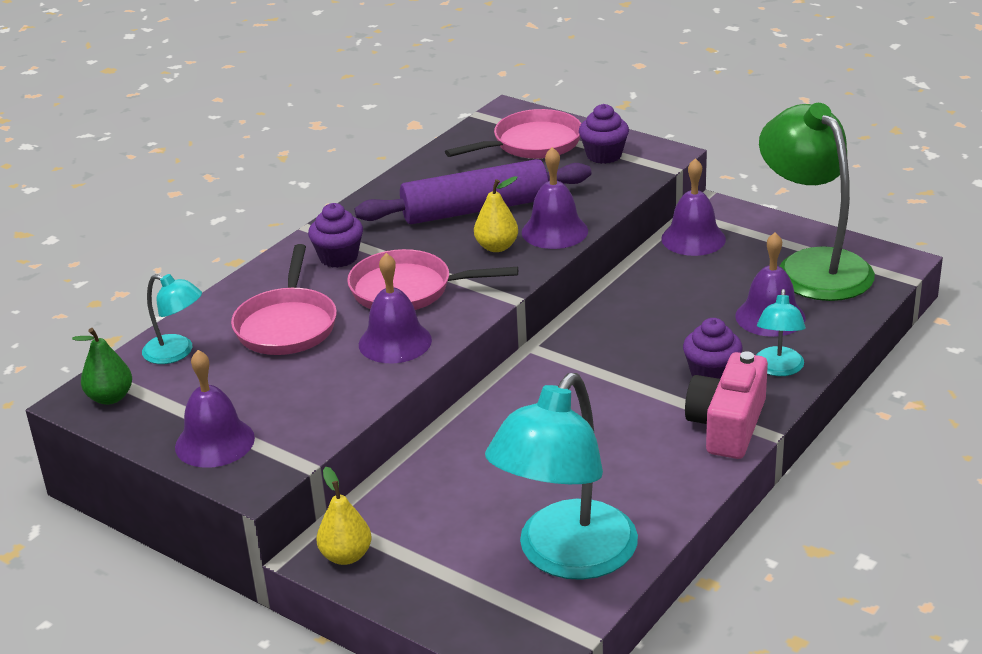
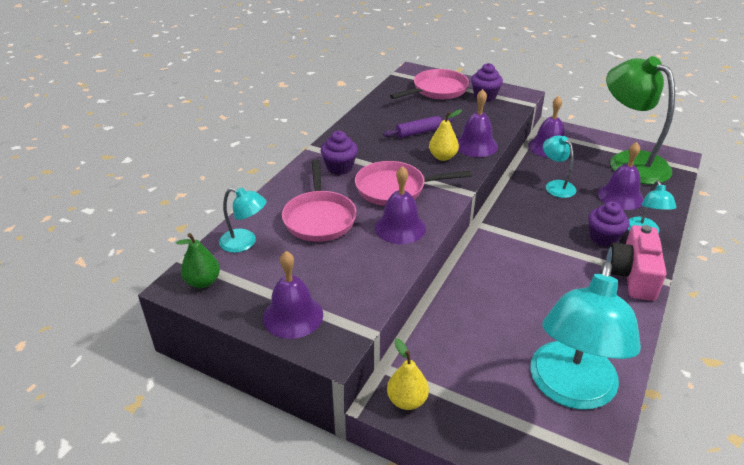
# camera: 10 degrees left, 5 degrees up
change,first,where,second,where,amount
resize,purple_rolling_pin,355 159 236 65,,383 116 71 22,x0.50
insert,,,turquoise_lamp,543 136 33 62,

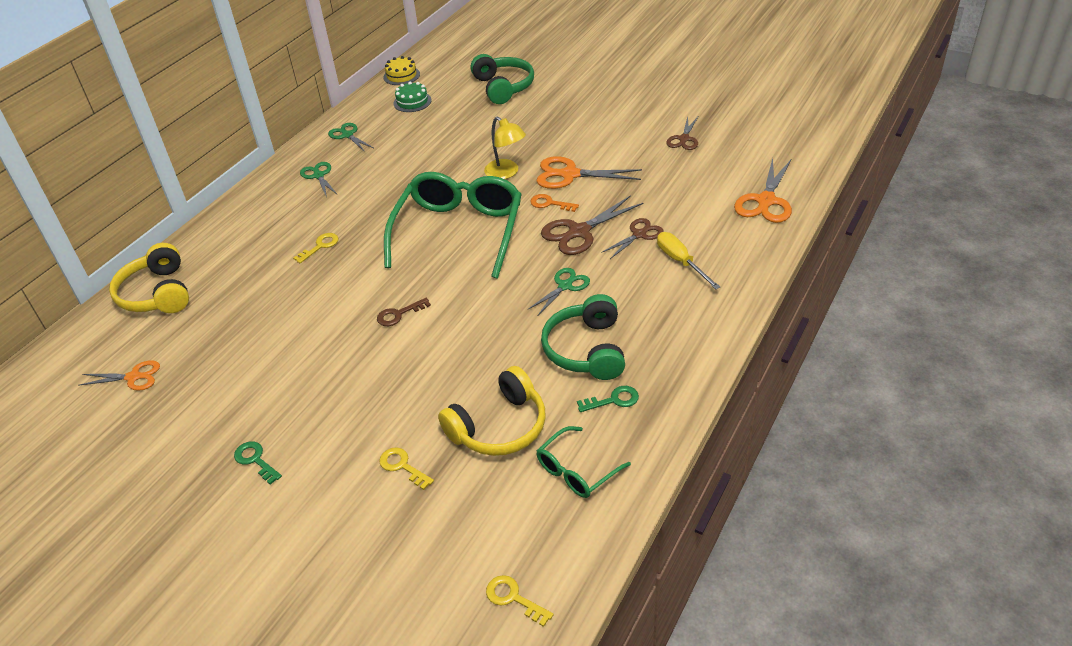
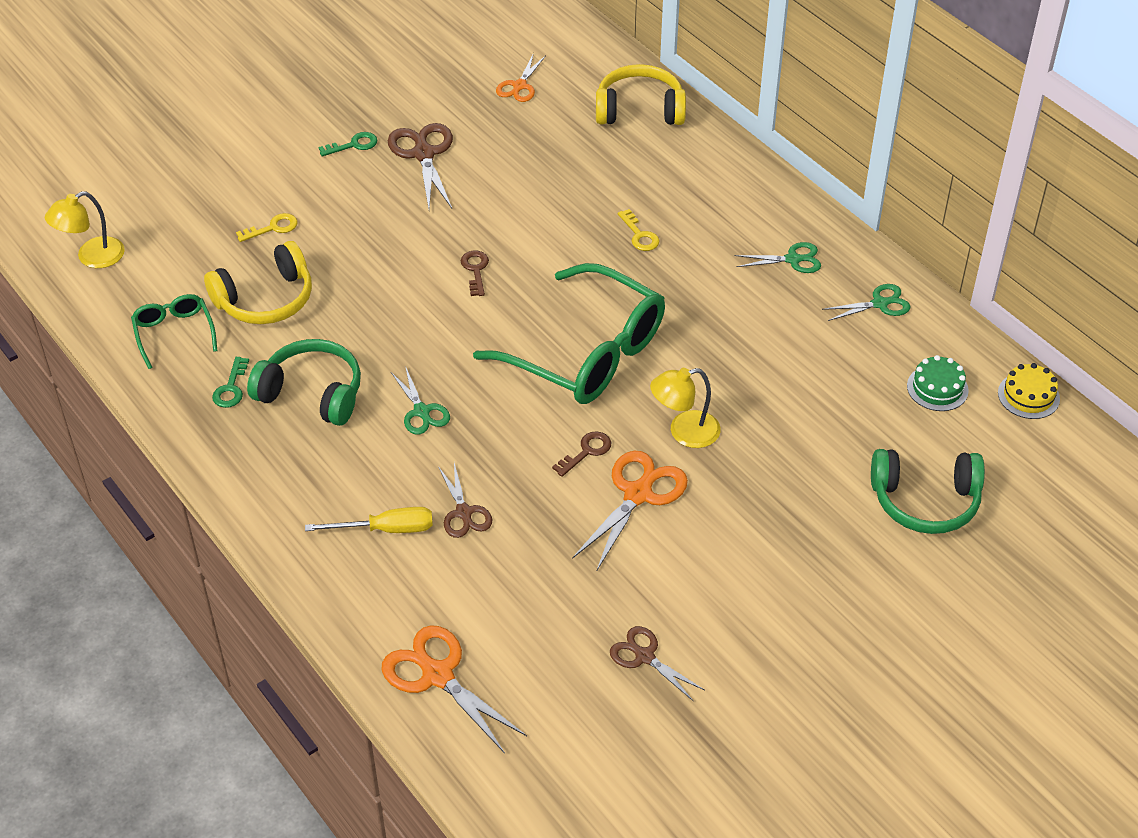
# camera: 110 degrees right, 5 degrees up
change,first,where,second,where,amount
recolor,orange_key,530 194 49 18,brown_key,552 431 59 46,
move,brown_scissors,541 195 102 60,,388 123 65 85,
rotate,yellow_headphones,438 366 108 90,,204 241 108 83,105 degrees counterclockwise
replace,yellow_key,486 575 68 52,yellow_lamp,45 191 80 77,

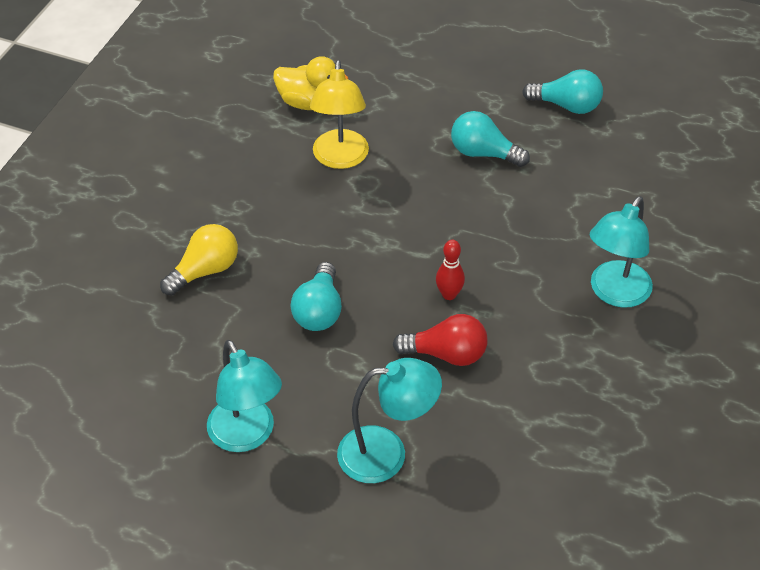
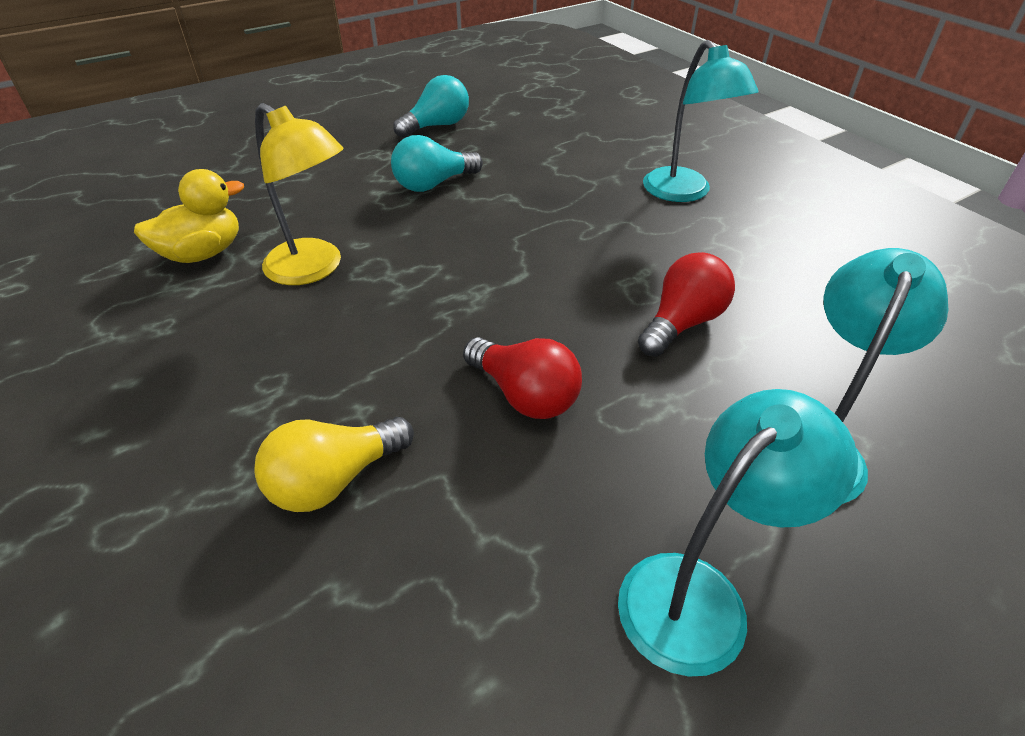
# camera: 55 degrees left, 5 degrees down
change,first,where,second,where,amount
rotate,yellow_light_bulb,160 224 78 72,,254 417 160 95,120 degrees counterclockwise
delete,red_bowling_pin,436 240 29 60,,,
recolor,turquoise_light_bulb,290 262 52 69,red_light_bulb,463 337 119 82,
rotate,turquoise_lamp,207 340 75 112,,618 389 240 288,45 degrees counterclockwise

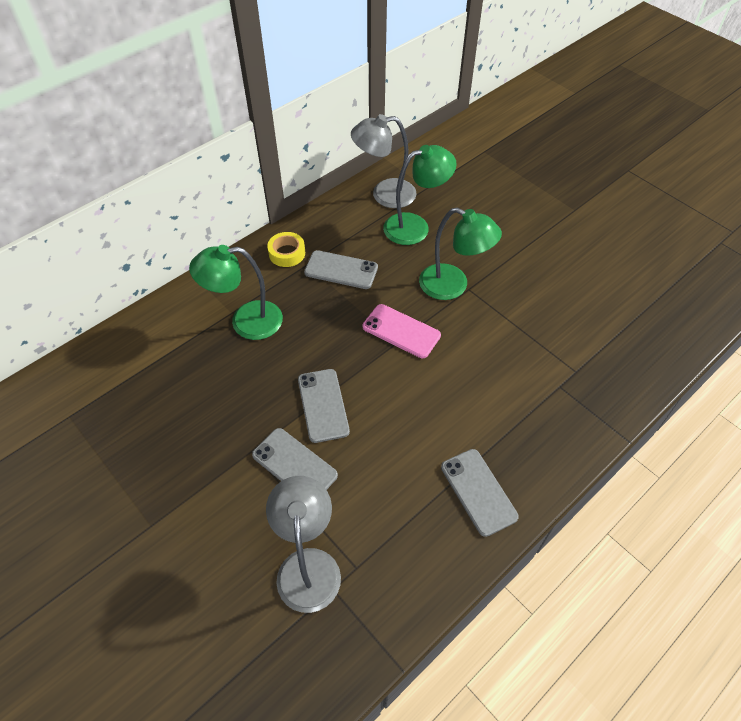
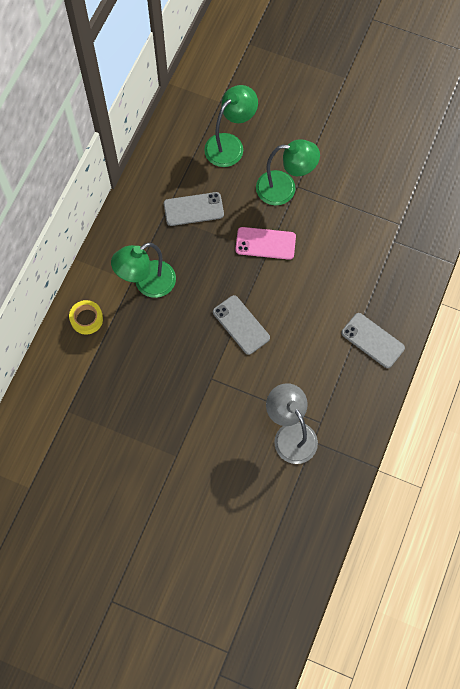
# camera: 25 degrees left, 15 degrees up
change,first,where,second,where,amount
delete,grey_lamp,351 114 65 94,,,
move,yellow_tape,267 232 38 35,,69 300 34 35,
delete,grey_phone,252 428 86 62,,,

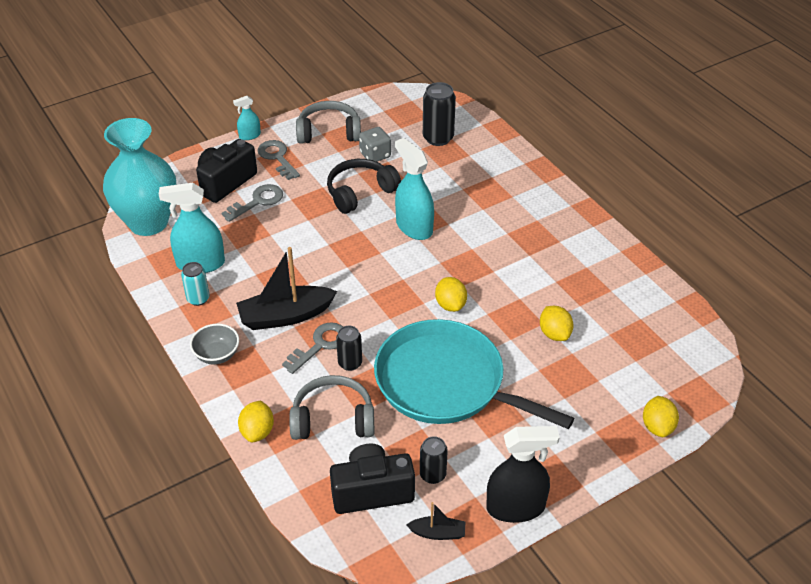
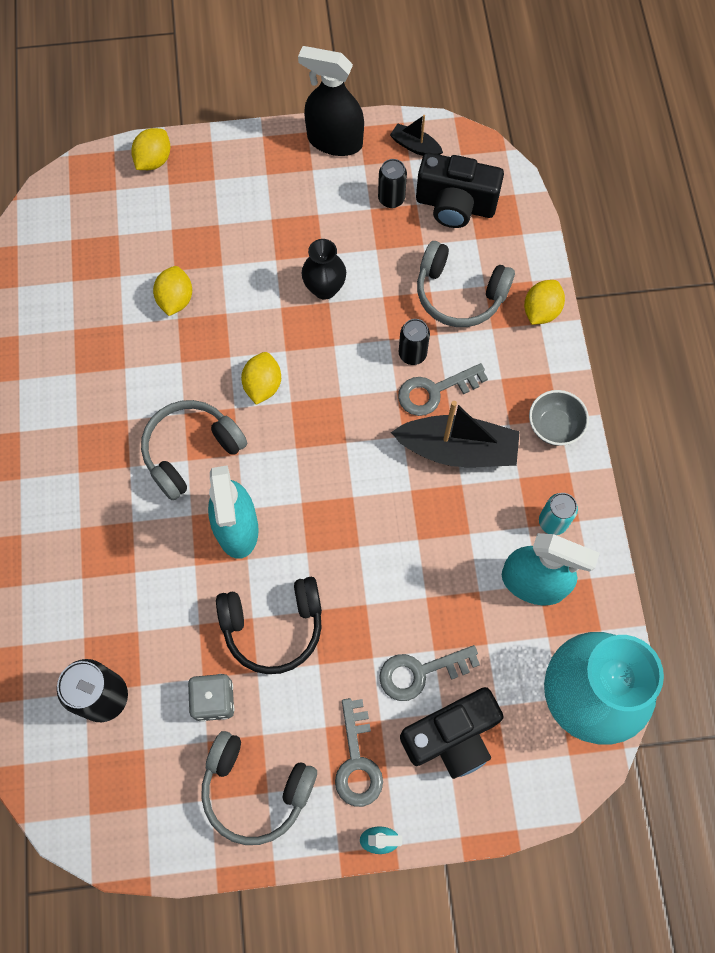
# camera: 155 degrees left, 25 degrees up
change,first,where,second,where,amount
replace,turquoise_pan,374 319 200 110,black_vase,302 239 44 61,
insert,,,grey_headphones,141 400 106 100,

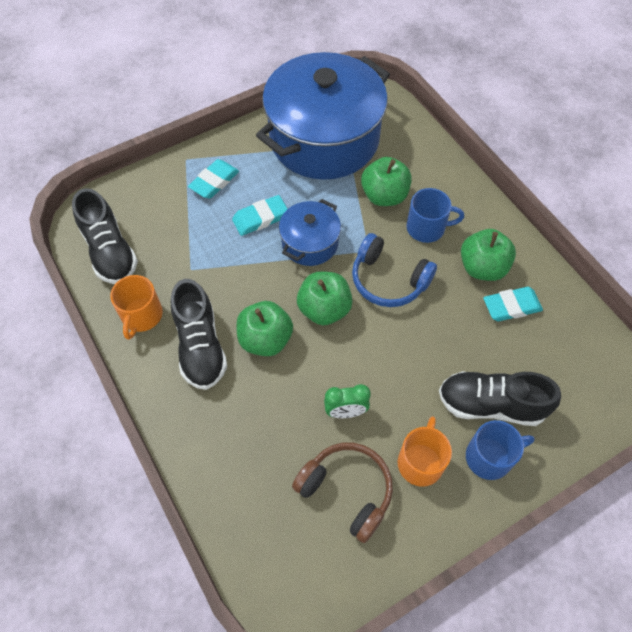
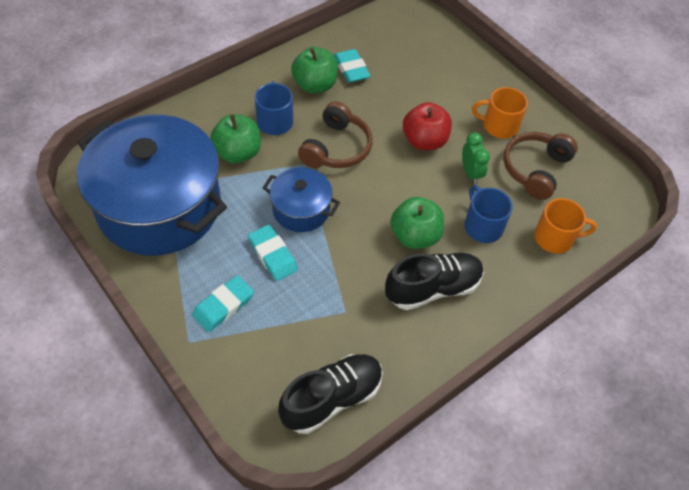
# camera: 100 degrees left, 5 degrees down
change,first,where,second,where,amount
rotate,turquoise_eraser,188 159 51 40,,192 275 62 57,75 degrees counterclockwise
recolor,blue_headphones,352 233 85 74,brown_headphones,298 102 75 66,
delete,green_apple,297 271 56 54,,,
move,orange_mug,110 275 53 65,,534 198 63 56,
delete,black_shoe,439 371 122 55,,,
move,blue_mug,466 420 69 60,,464 185 49 58,
insert,,,red_apple,403 102 49 48,

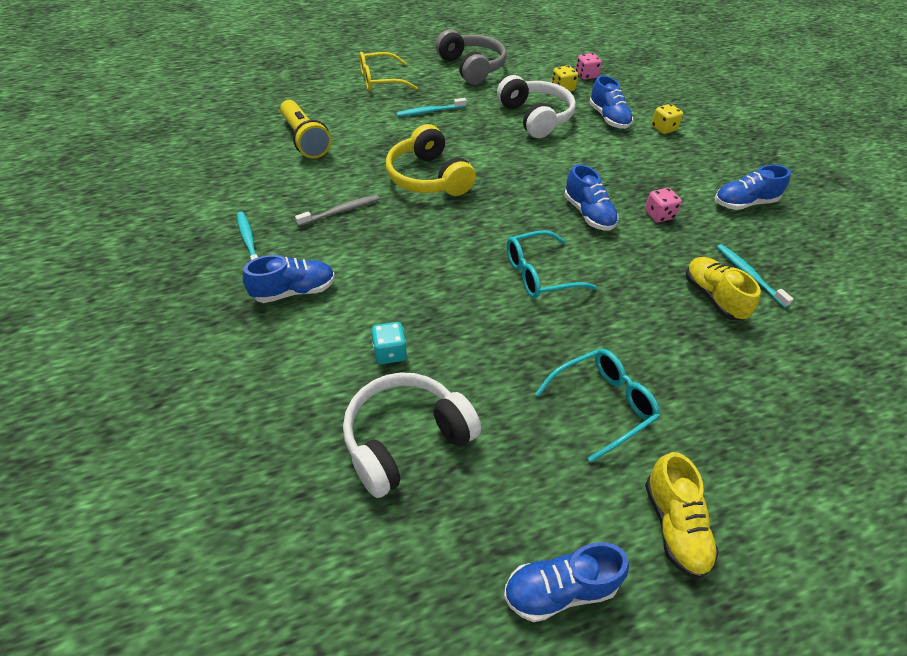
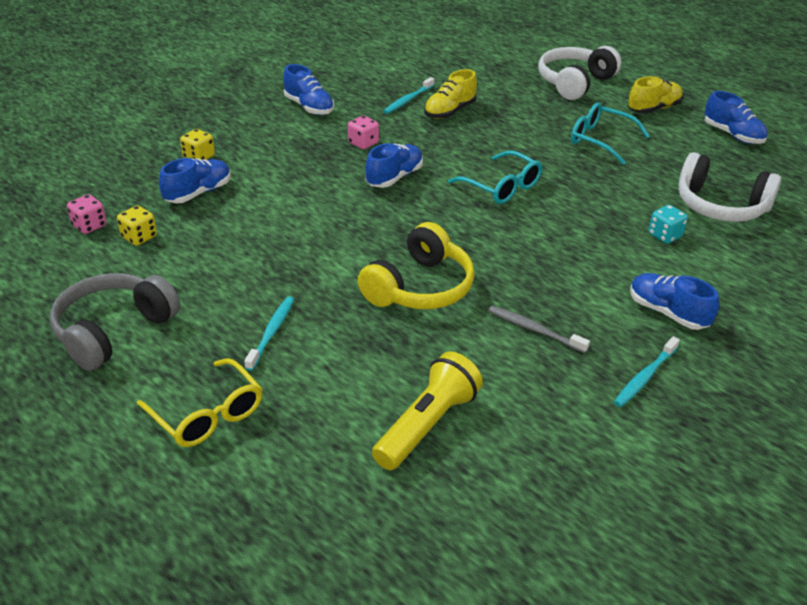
# camera: 115 degrees left, 10 degrees down
change,first,where,second,where,amount
move,white_headphones,497 75 79 63,,538 46 83 54,
rotate,turquoise_toothbrush,396 98 71 19,,244 297 50 74,120 degrees counterclockwise

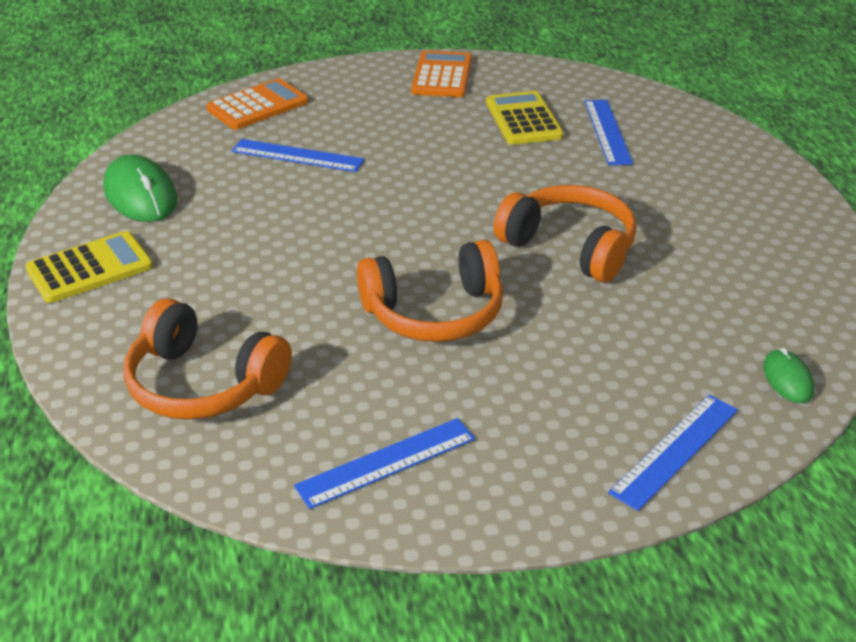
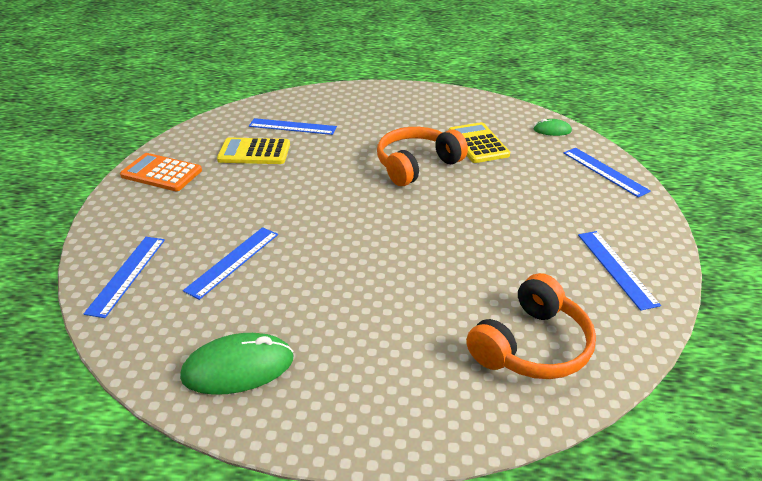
# camera: 75 degrees left, 0 degrees up
change,first,where,second,where,amount
replace,orange_calculator,206 78 103 52,blue_ruler,84 237 81 81,
move,yellow_calculator,25 231 128 72,,449 122 61 41,
delete,orange_headphones,357 240 146 102,,,

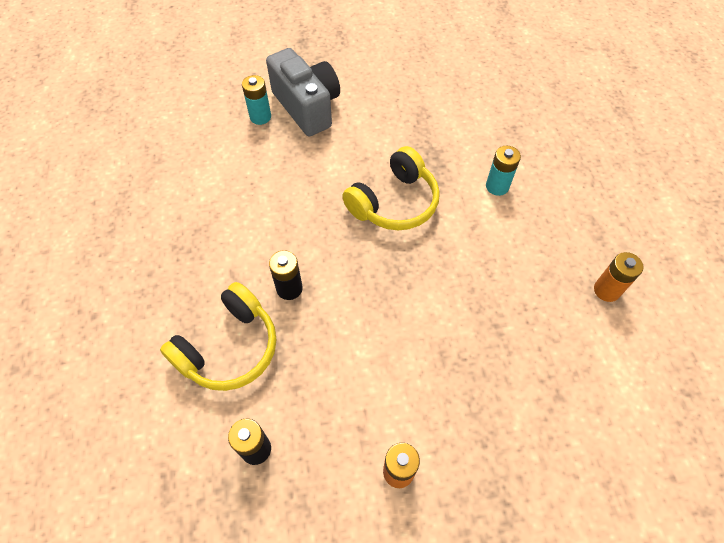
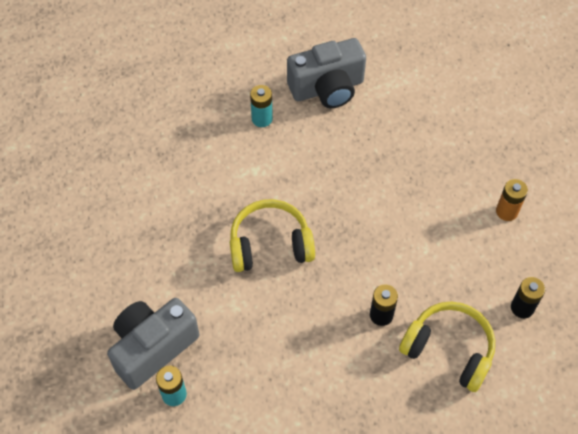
# camera: 100 degrees left, 0 degrees up
change,first,where,second,where,amount
rotate,yellow_headphones,342 146 98 84,,230 199 85 73,45 degrees counterclockwise
move,turquoise_battery,486 146 35 50,,250 85 23 42,
replace,orange_battery,594 252 50 50,grey_camera,287 38 79 70,

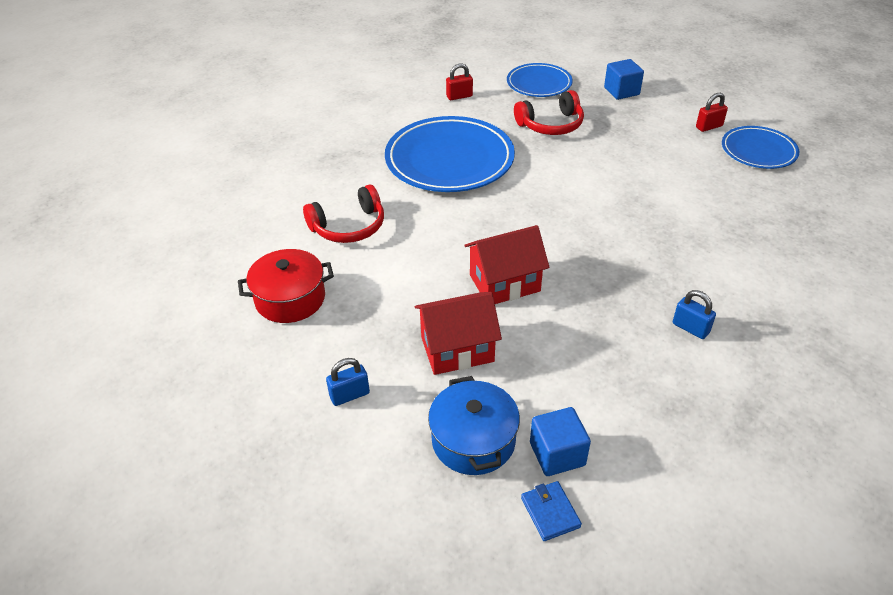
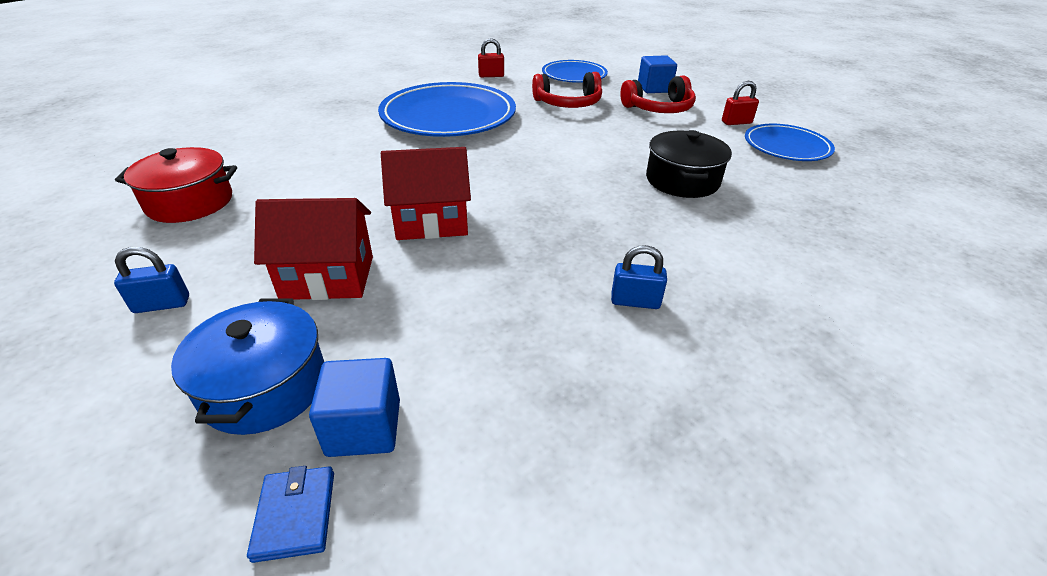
# camera: 10 degrees right, 5 degrees down
change,first,where,second,where,amount
move,red_headphones,303 184 81 59,,620 75 76 38,
rotate,blue_padlock,673 290 43 49,,611 245 56 64,45 degrees counterclockwise
insert,,,black_pot,646 130 86 68,

